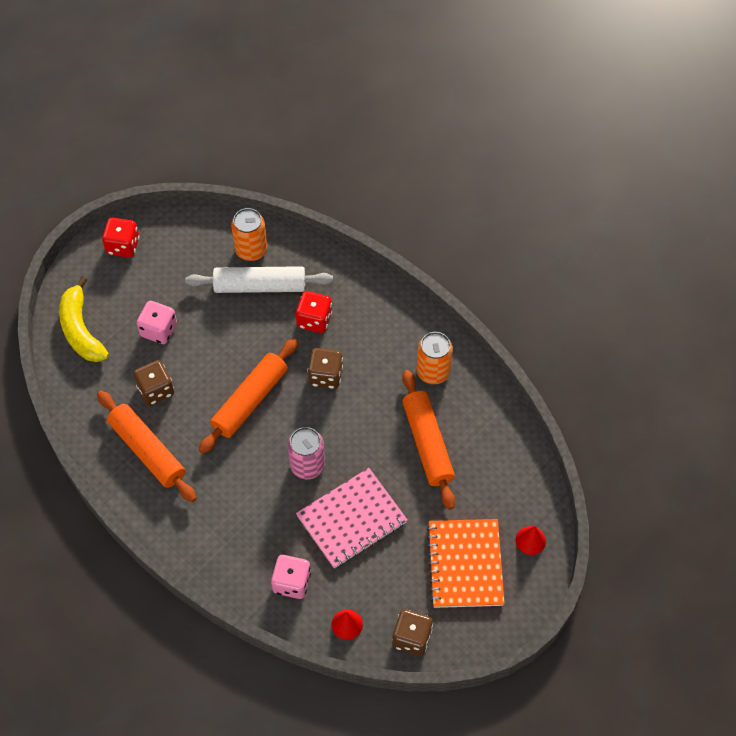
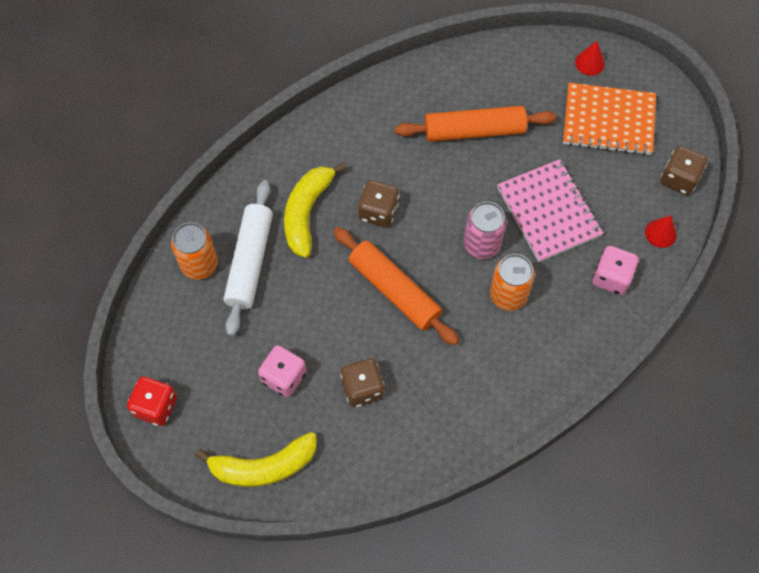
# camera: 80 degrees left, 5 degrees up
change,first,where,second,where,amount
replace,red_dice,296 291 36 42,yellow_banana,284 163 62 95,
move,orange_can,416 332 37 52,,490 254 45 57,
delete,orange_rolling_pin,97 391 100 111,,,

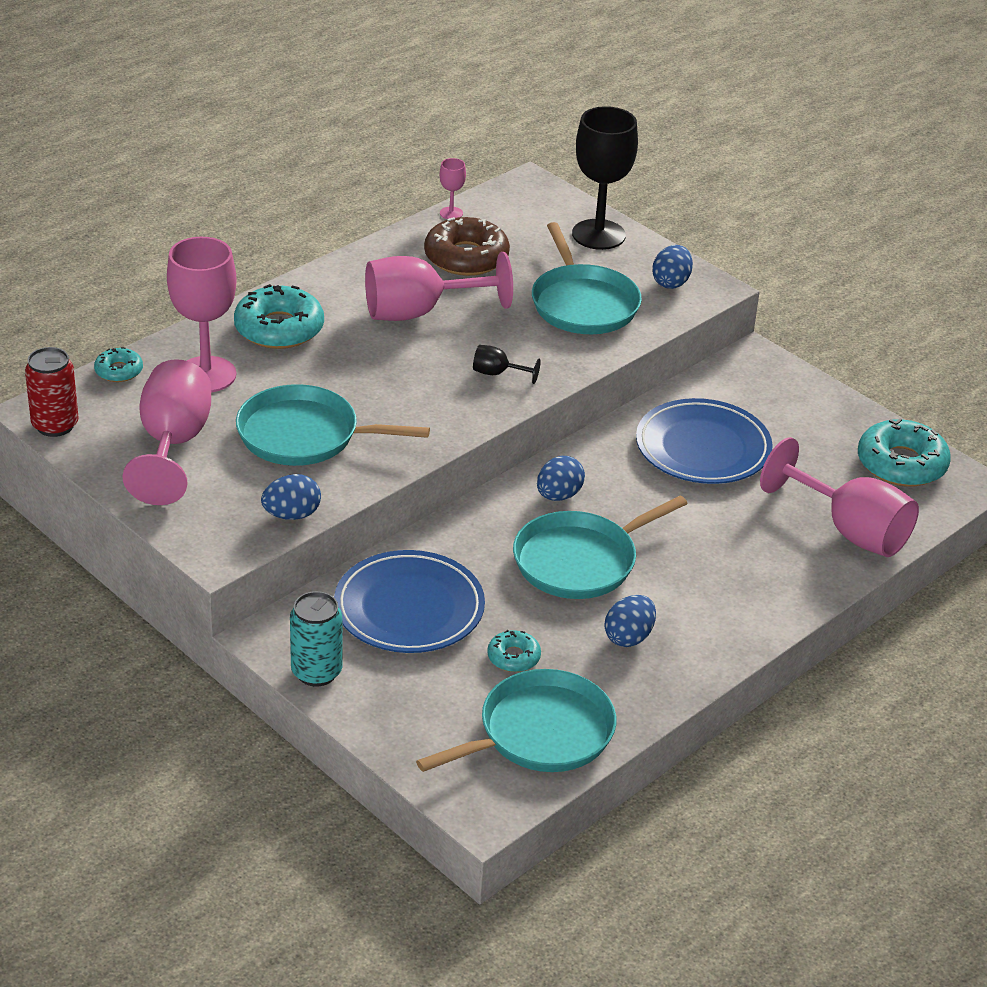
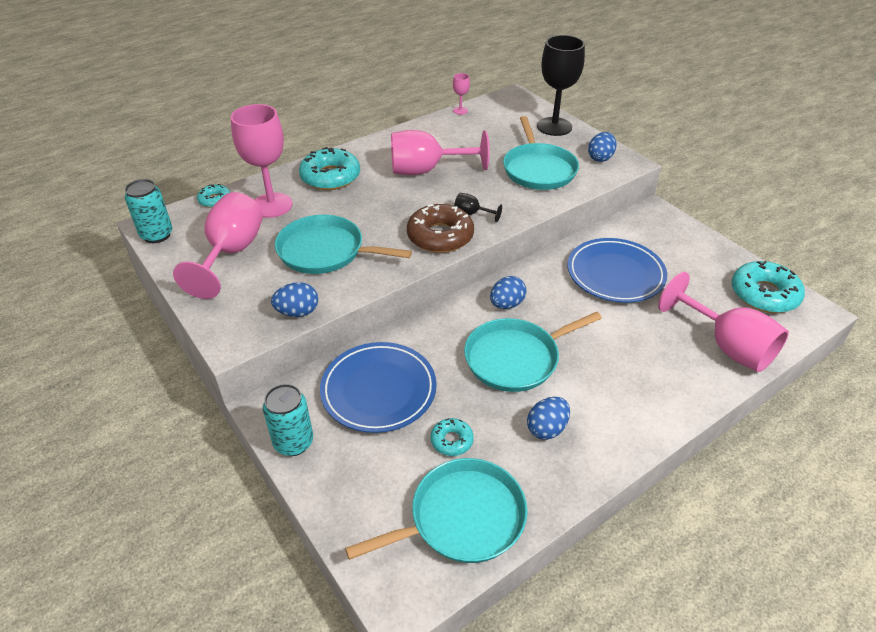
# camera: 10 degrees right, 5 degrees up
change,first,where,second,where,amount
move,brown_donut,424 217 86 59,,407 204 67 49,
recolor,red_can,25 347 54 90,turquoise_can,125 179 47 64,

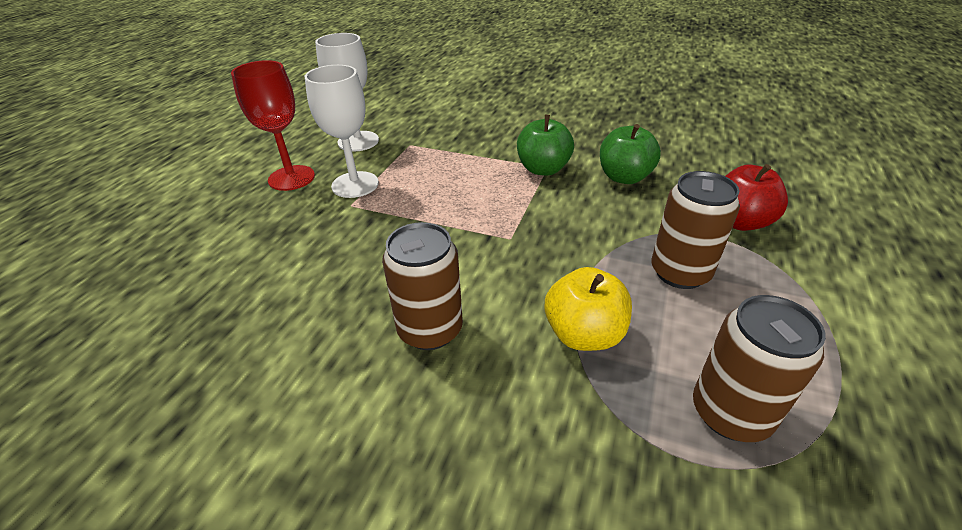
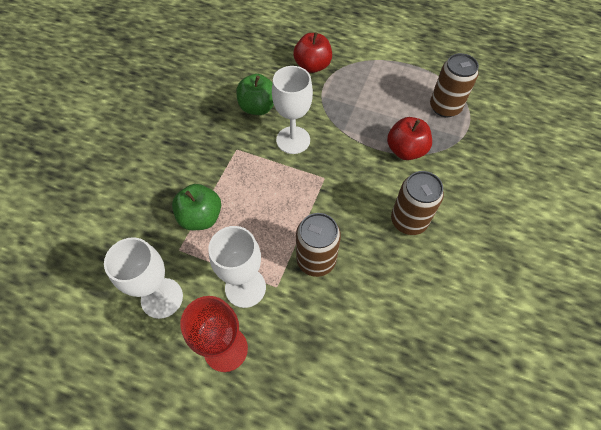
# camera: 90 degrees left, 20 degrees up
change,first,where,second,where,amount
move,green_apple,517 115 57 61,,172 184 49 46,
move,brown_can,651 171 89 118,,296 213 45 64,
recolor,yellow_apple,545 267 87 84,red_apple,387 117 45 43,
insert,,,white_goblet,272 66 41 88,

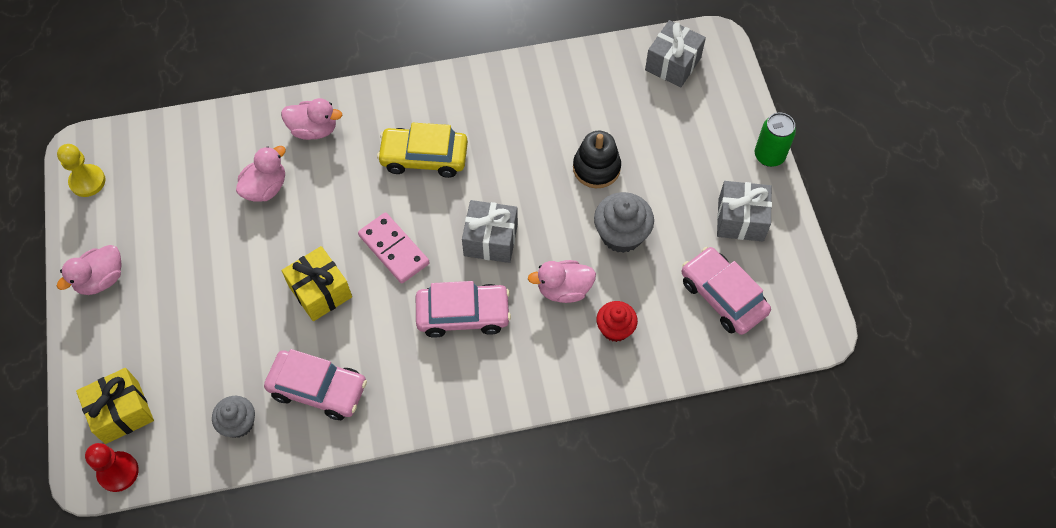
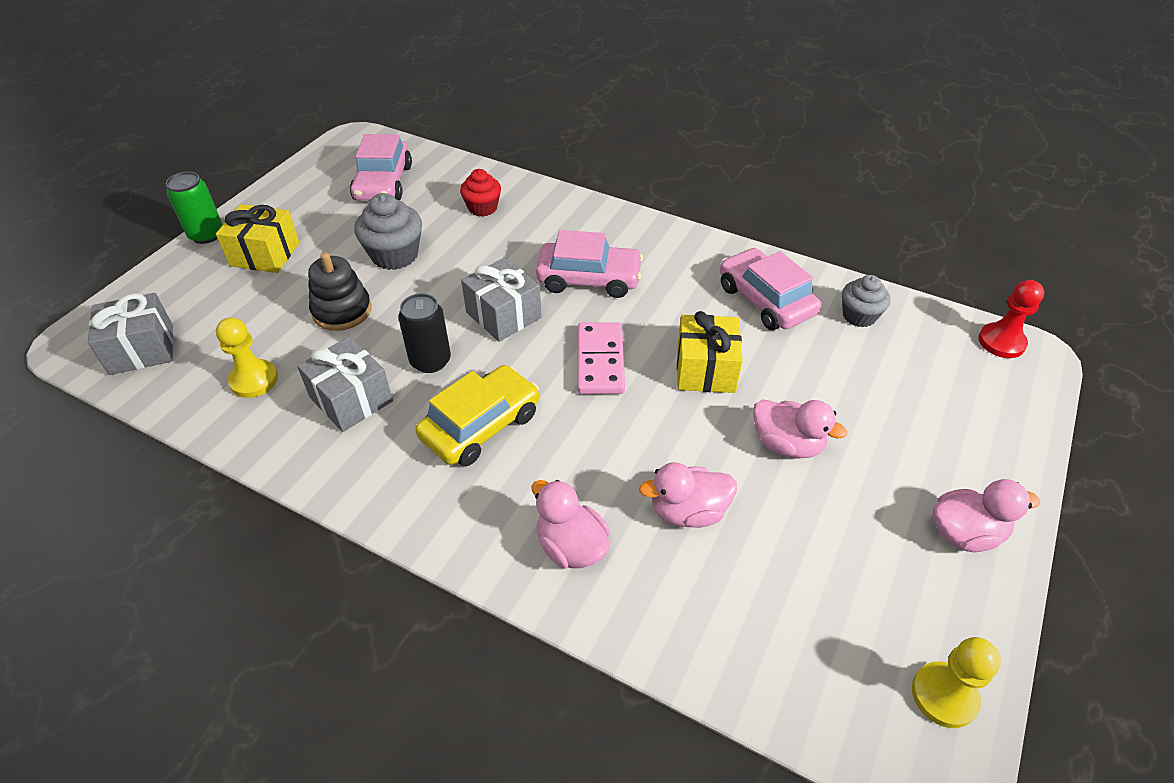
# camera: 140 degrees left, 15 degrees down
change,first,where,second,where,amount
rotate,yellow_car,377 123 91 55,,415 365 124 101,90 degrees counterclockwise
move,grey_gift,717 181 55 60,,297 337 96 95,
move,pink_duck,528 260 68 43,,753 399 94 60,
rotate,pink_car,416 281 95 57,,536 230 107 68,150 degrees clockwise
move,yellow_gift,76 368 78 76,,216 204 84 69,
insert,,,black_can,398 293 53 80,
insert,,,yellow_pawn,216 317 62 81,

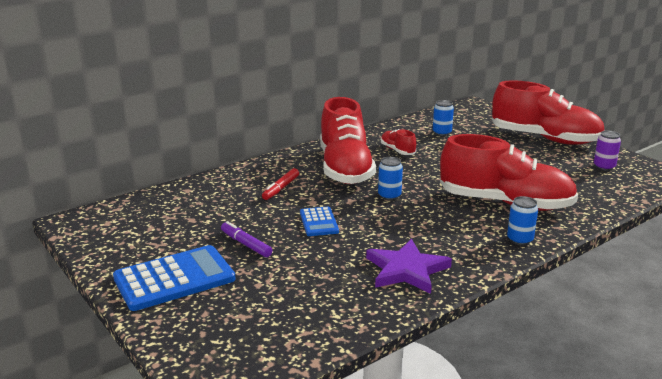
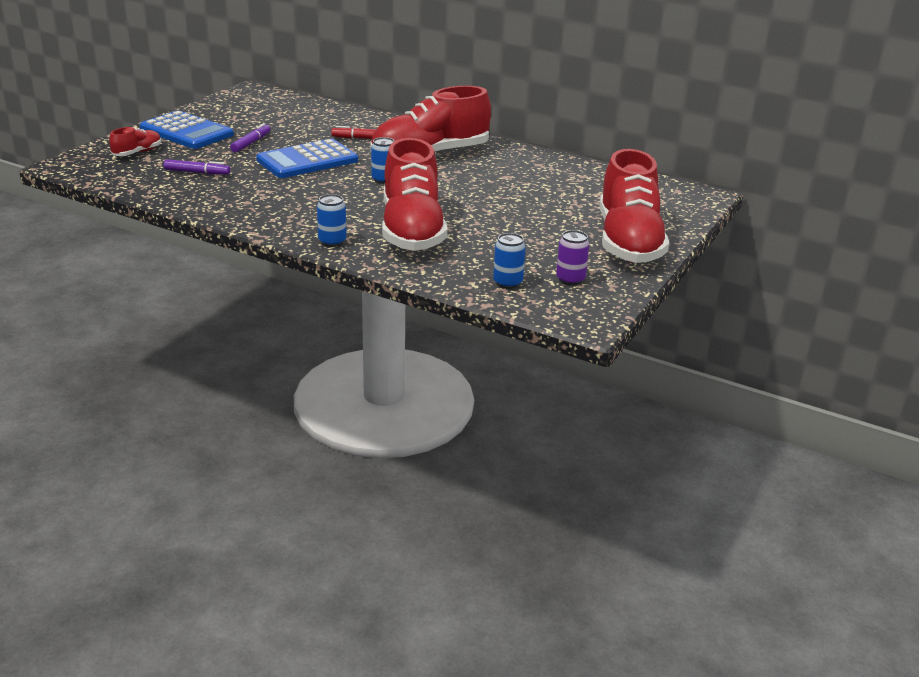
# camera: 65 degrees right, 5 degrees up
change,first,where,second,where,amount
move,blue_can,433 100 21 36,,493 233 33 56,
move,red_shoe,381 129 35 26,,109 127 52 29,
resize,blue_calculator,300 207 39 29,,256 139 102 39,x1.84
delete,purple_star,366 239 86 55,,,
insert,,,purple_marker,164 159 66 16,

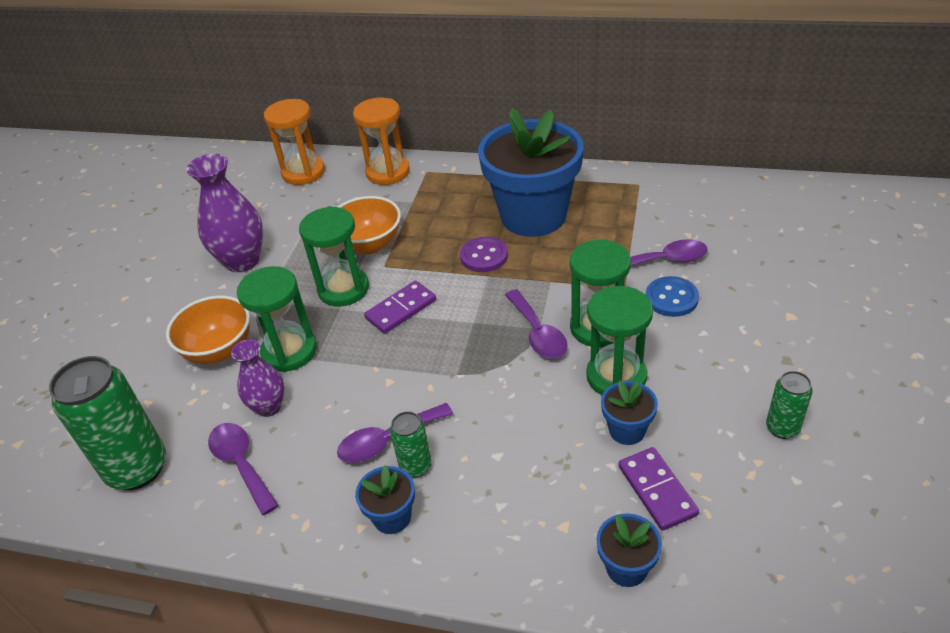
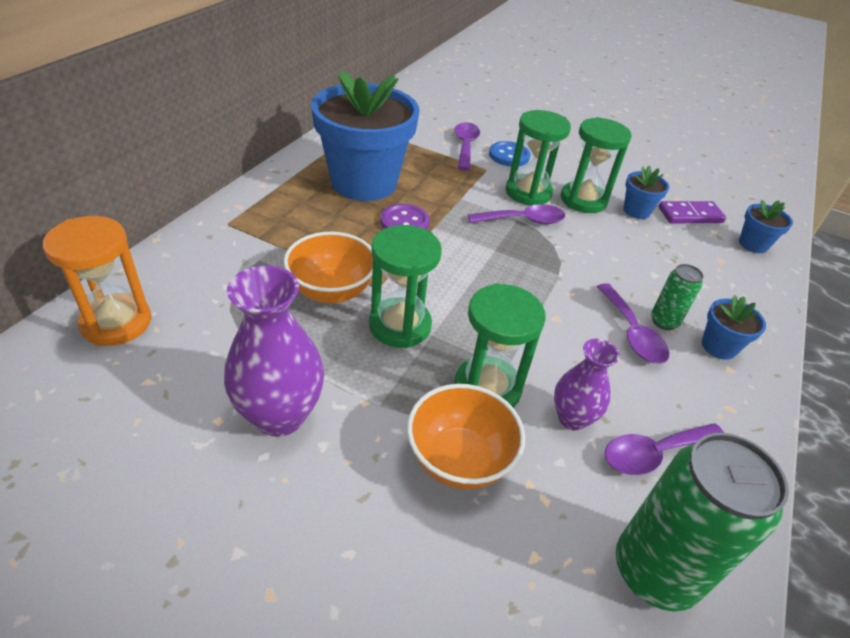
# camera: 85 degrees left, 0 degrees up
change,first,where,second,where,amount
delete,orange_hourglass,353 97 57 88,,,
delete,purple_domino,364 281 72 53,,,
delete,green_can,766 371 47 68,,,

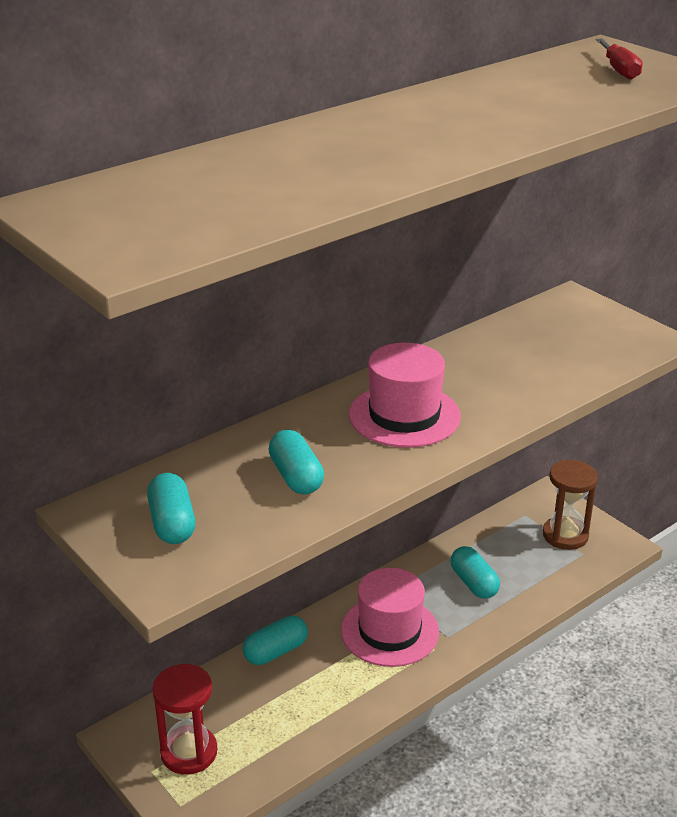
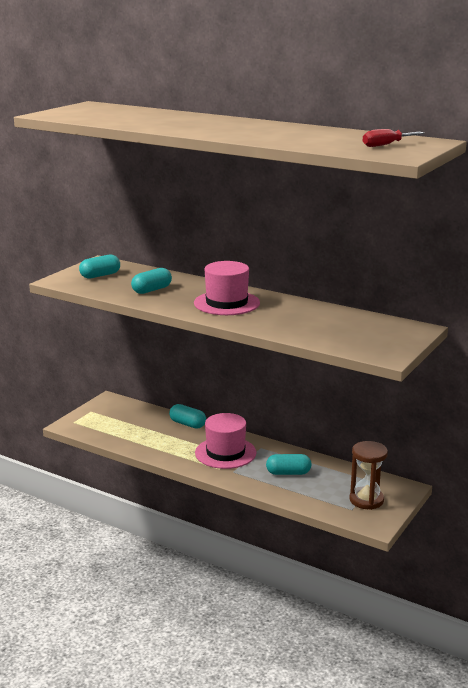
# camera: 70 degrees right, 10 degrees down
change,first,where,second,where,amount
rotate,turquoise_capsule,450 546 50 53,,266 454 46 21,45 degrees clockwise
delete,red_hourglass,152 664 65 111,,,

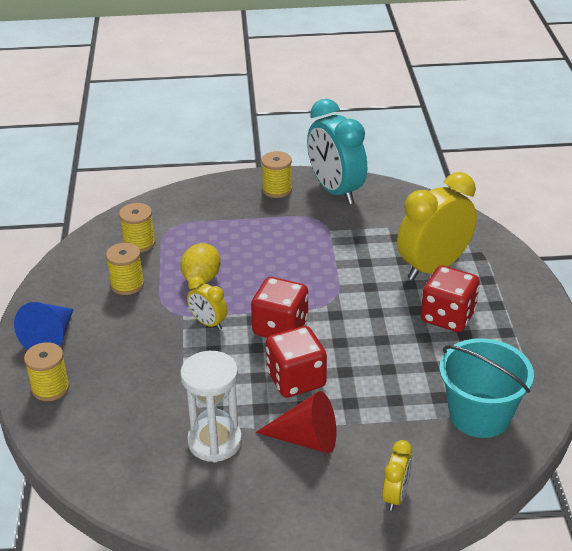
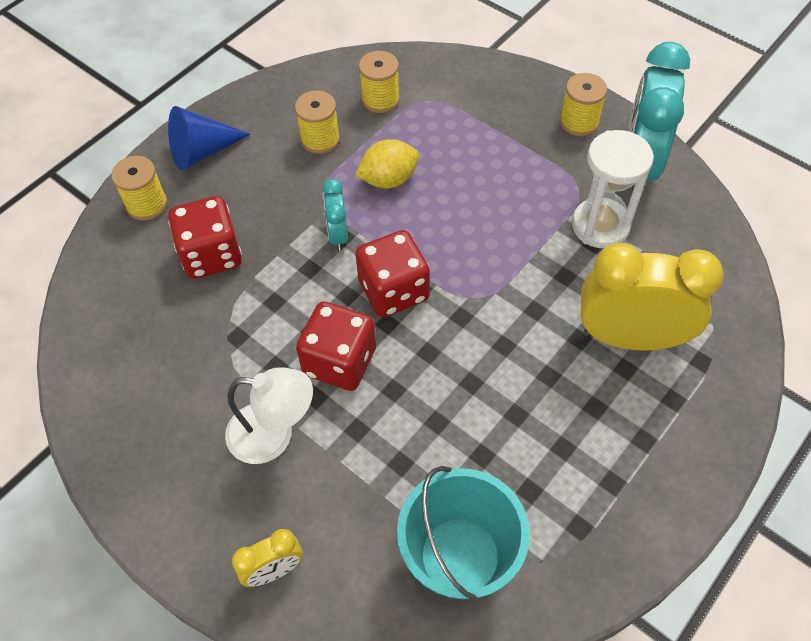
# camera: 45 degrees right, 20 degrees up
change,first,where,second,where,amount
move,red_dice,421 266 59 66,,168 196 74 83,
recolor,yellow_clock,187 276 40 54,turquoise_clock,322 179 26 72,
move,white_hourglass,180 351 62 111,,572 130 82 118,
replace,red_cone,256 391 80 62,white_lamp,225 367 88 97,

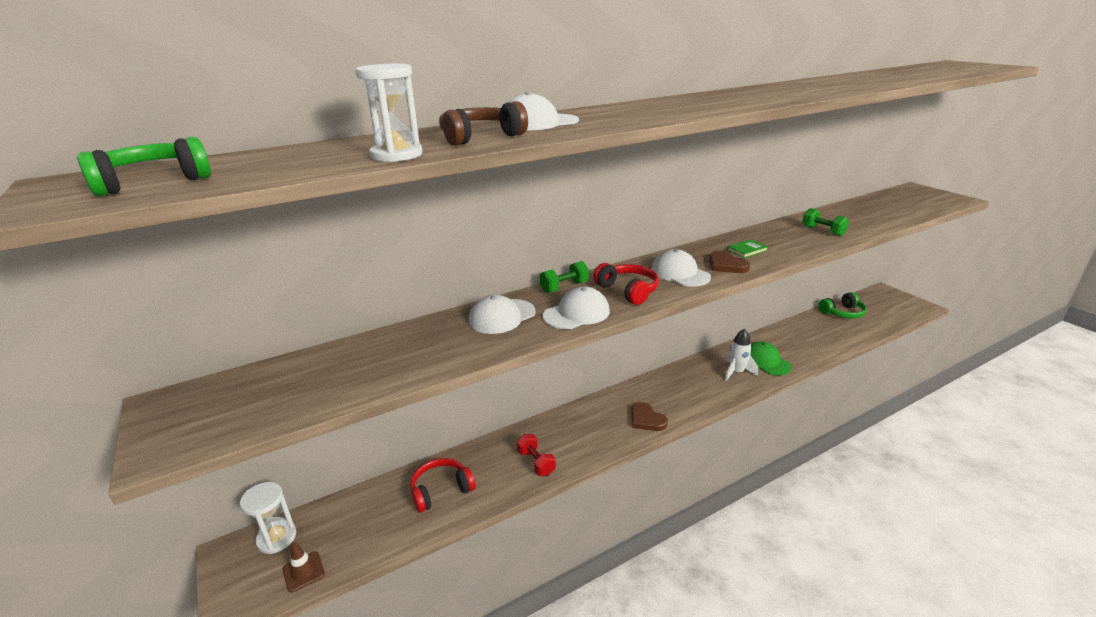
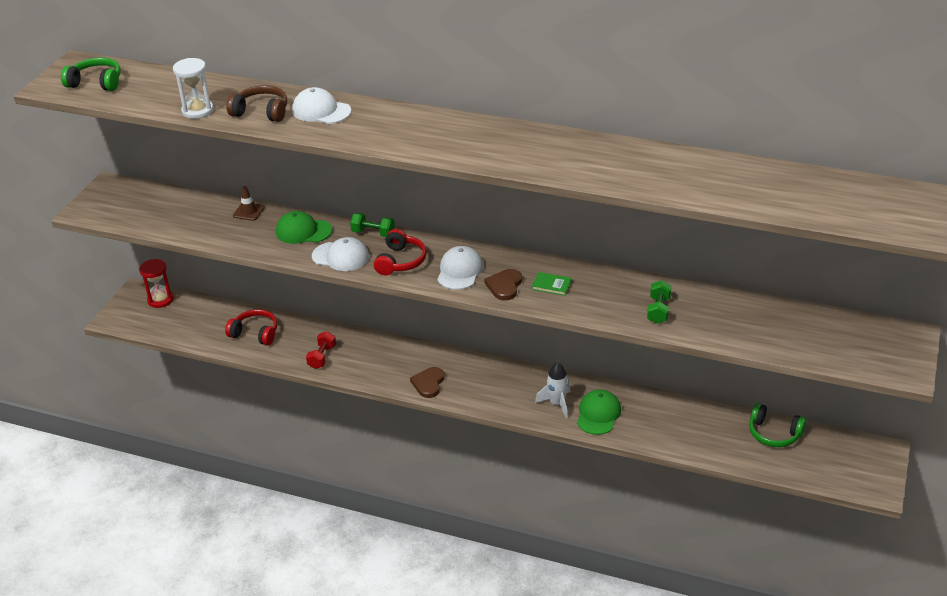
# camera: 50 degrees right, 10 degrees up
change,first,where,second,where,amount
recolor,white_cap,469 295 66 39,green_cap,276 211 56 33,
recolor,white_hourglass,240 482 56 72,red_hourglass,139 259 35 49,
move,brown_traffic_cone,282 542 43 51,,233 186 32 35,

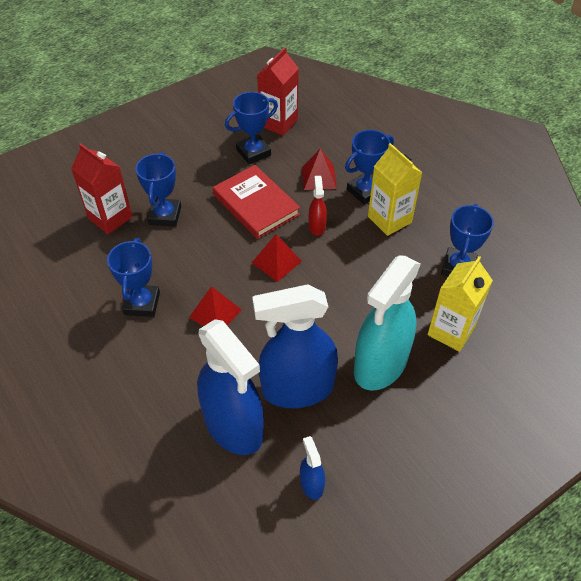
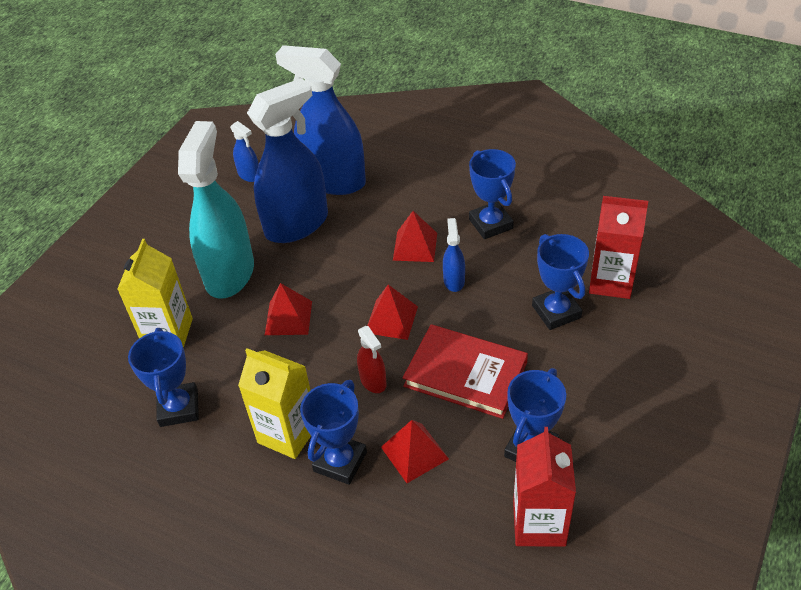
# camera: 155 degrees right, 5 degrees down
change,first,where,second,where,amount
insert,,,blue_spray_bottle,443 218 22 74,
insert,,,red_pyramid,265 283 47 52,

